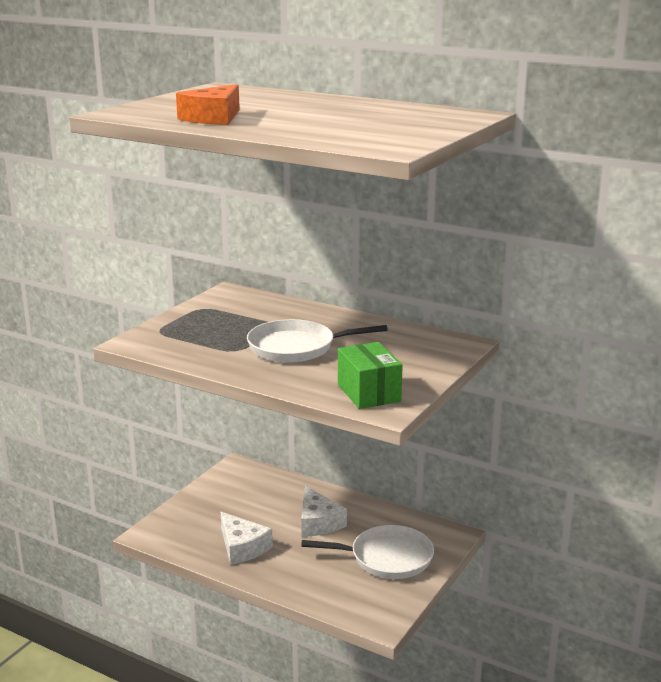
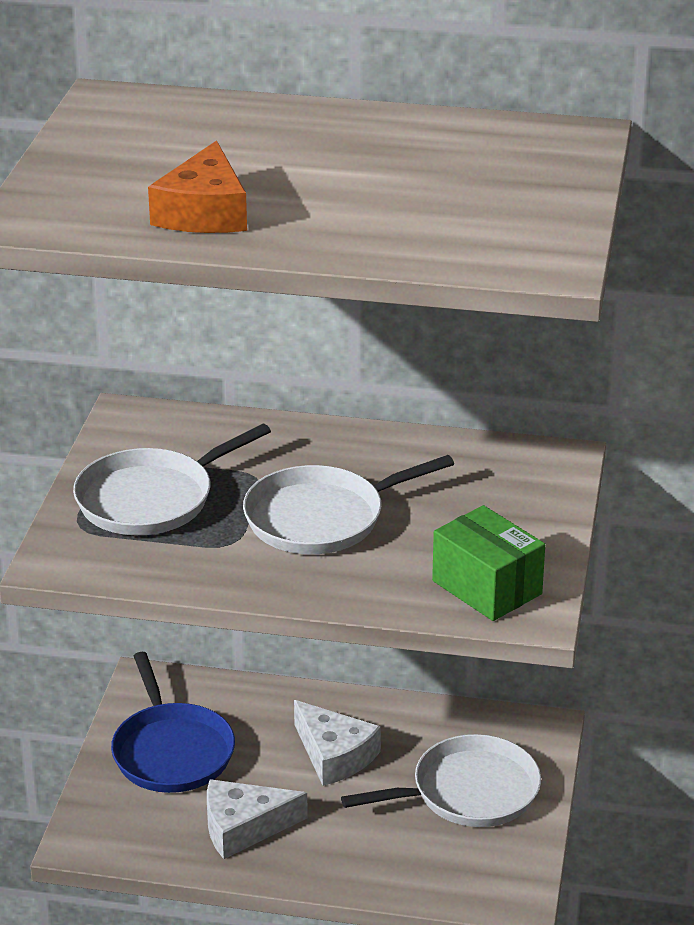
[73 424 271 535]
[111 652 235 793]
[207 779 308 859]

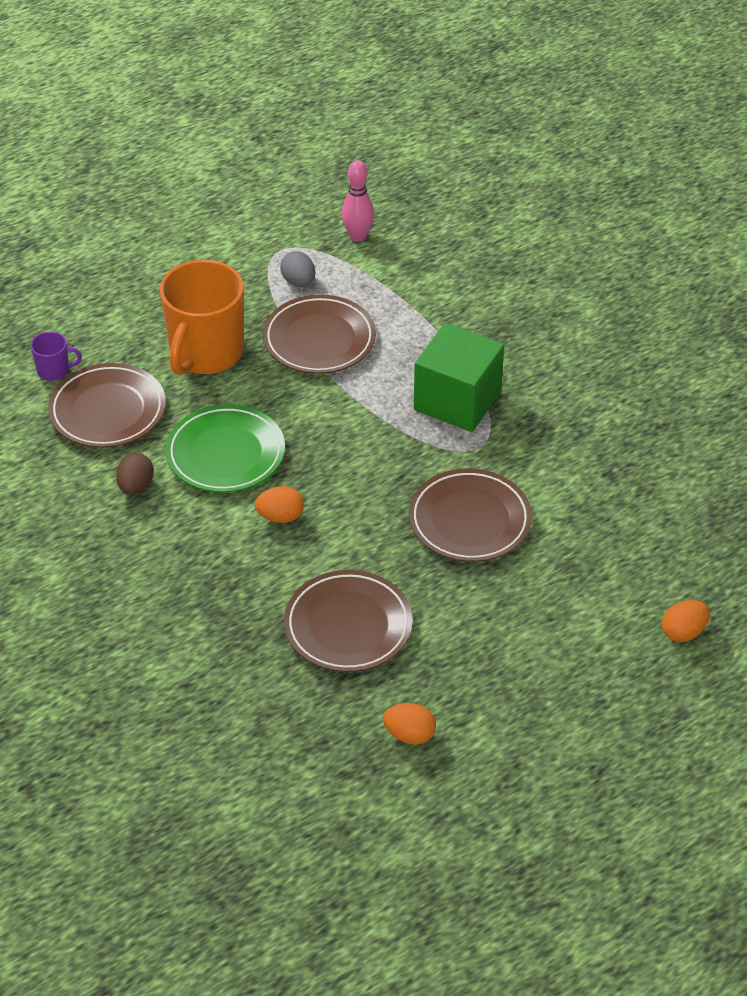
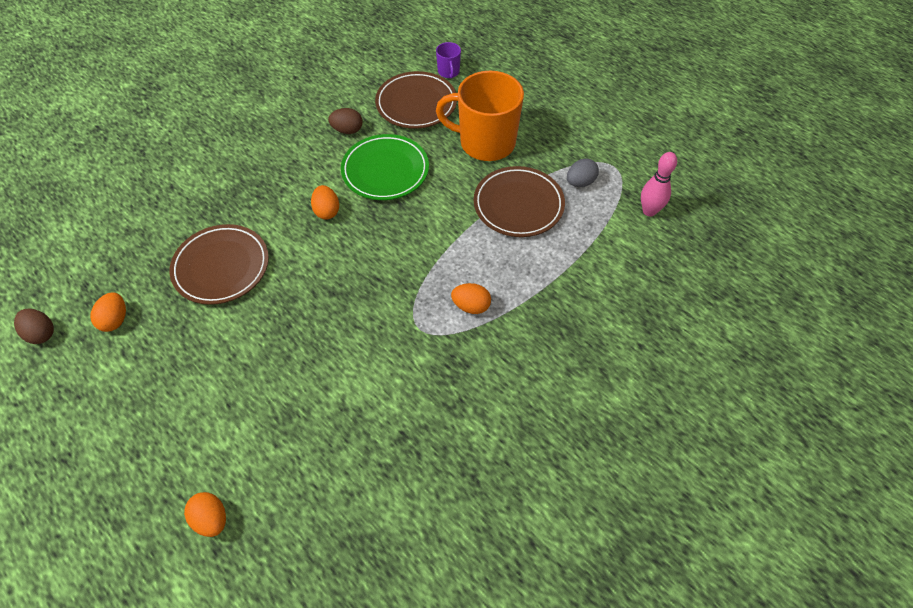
[14 309 54 344]
[451 283 491 314]
[409 469 532 562] (first image)

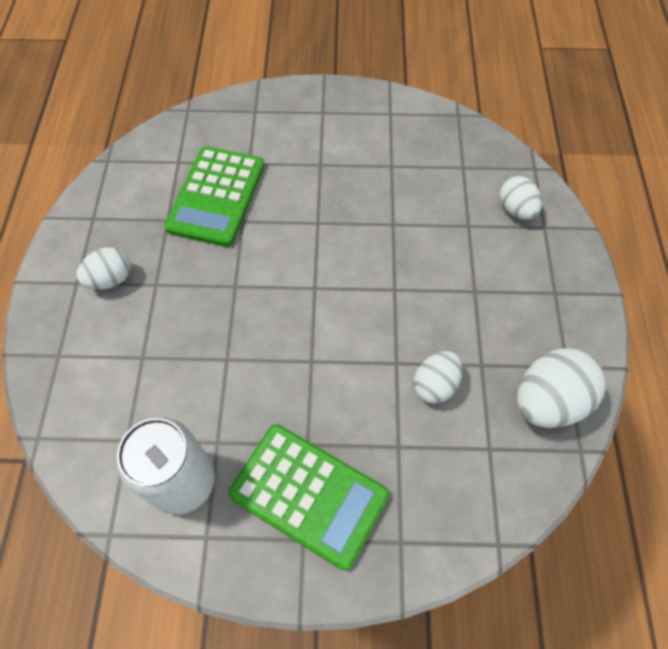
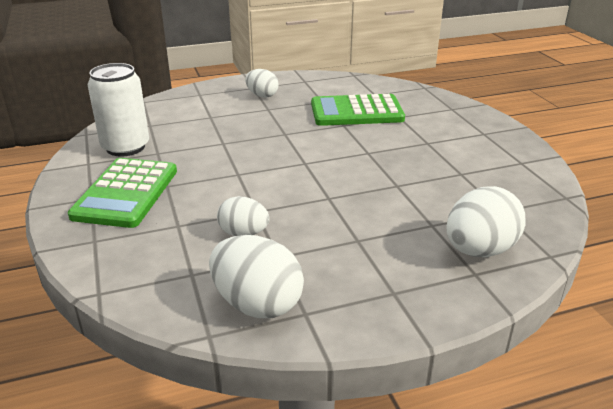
[446 186 525 257]

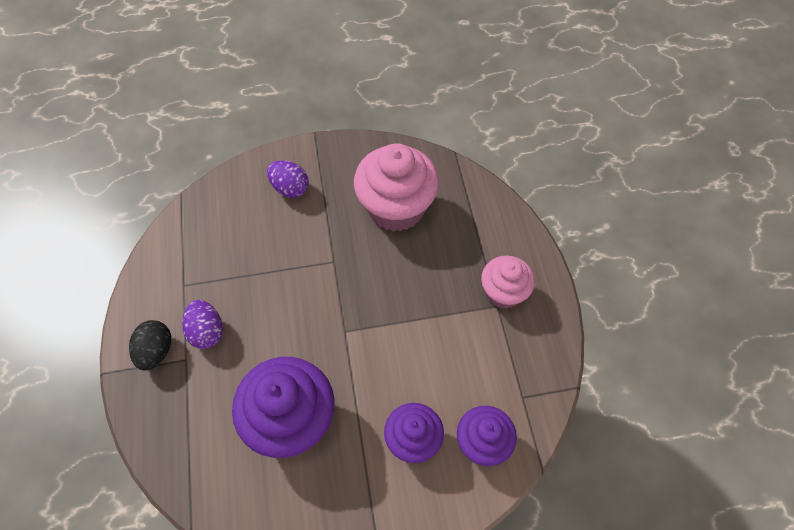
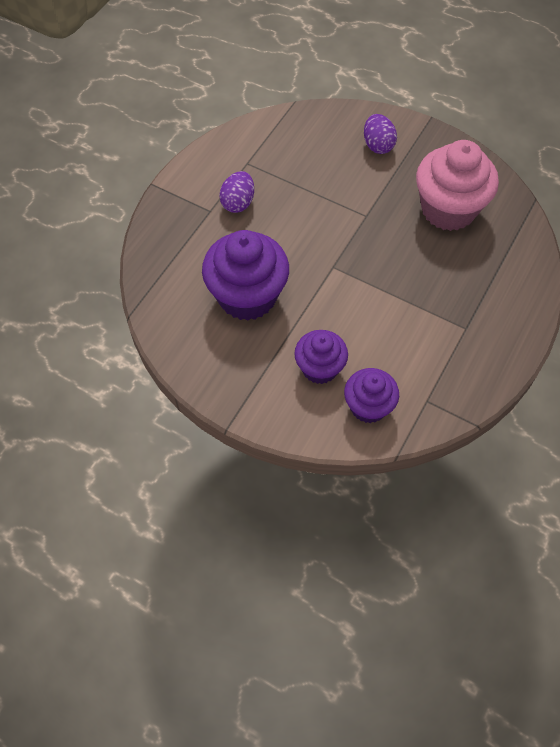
[129 320 171 371] (first image)
[481 256 535 309] (first image)

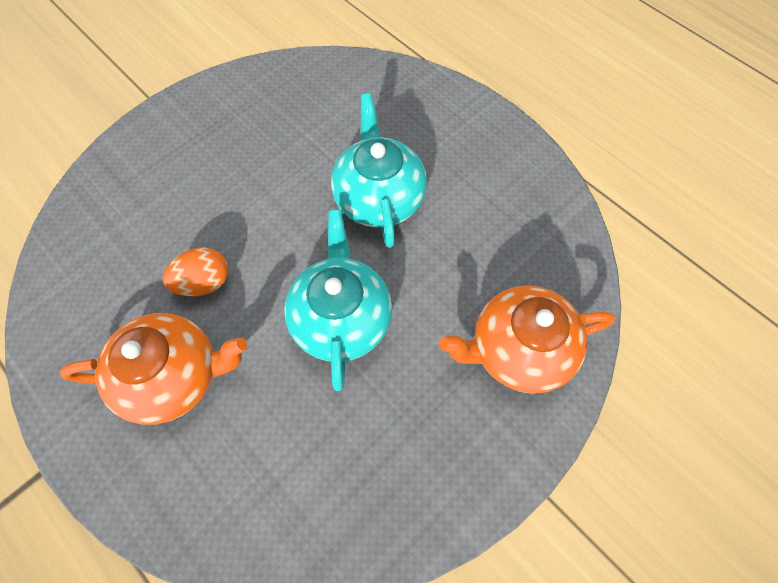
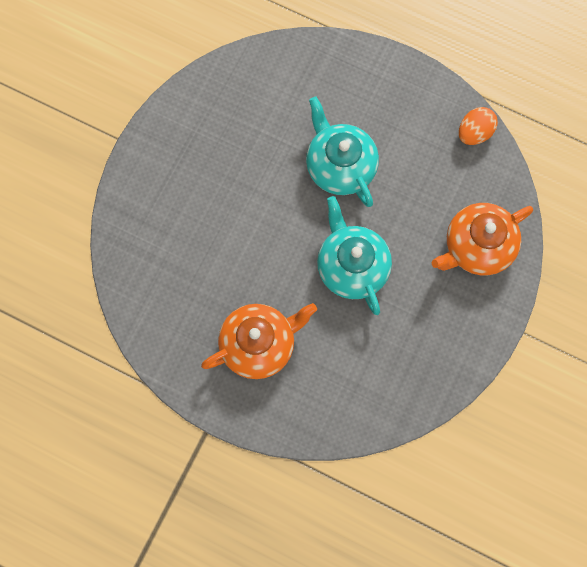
[459 107 498 145]

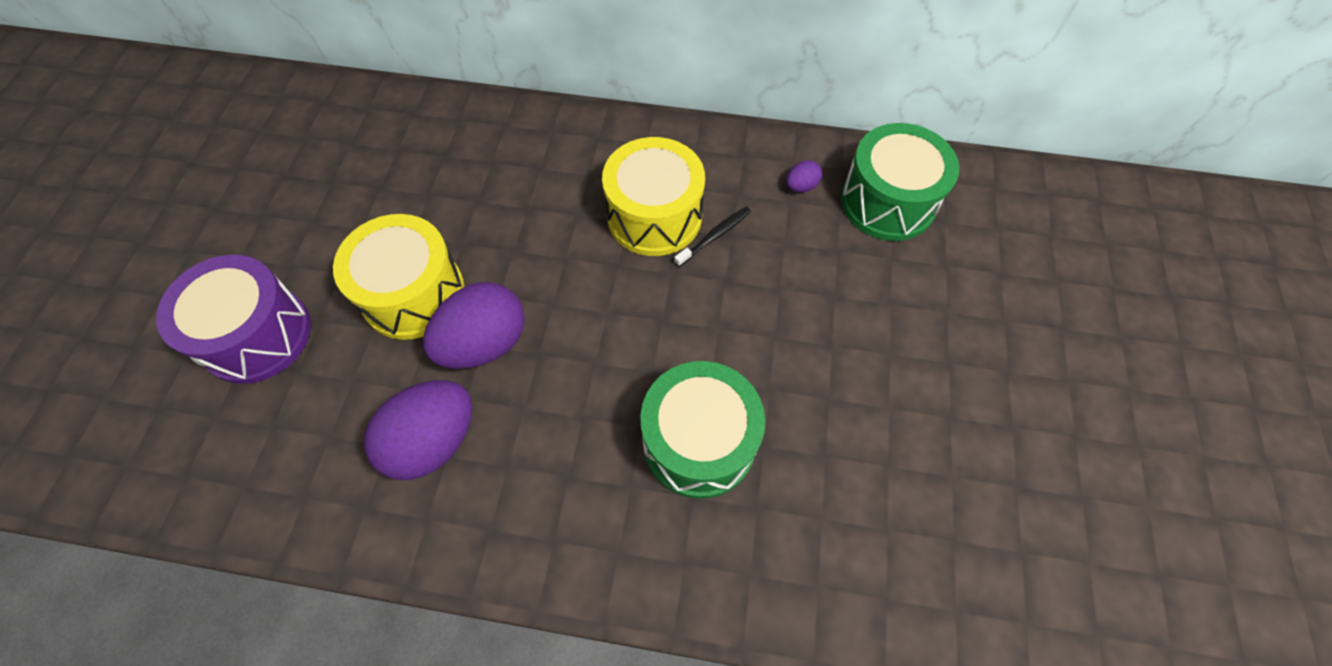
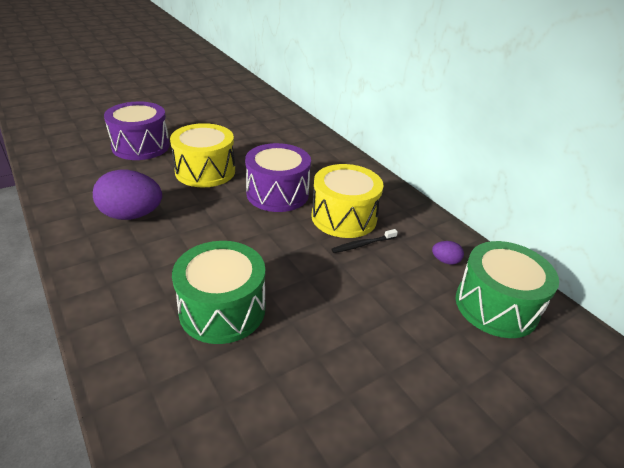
[245 143 311 212]
[331 229 398 253]
[423 282 525 369] (first image)

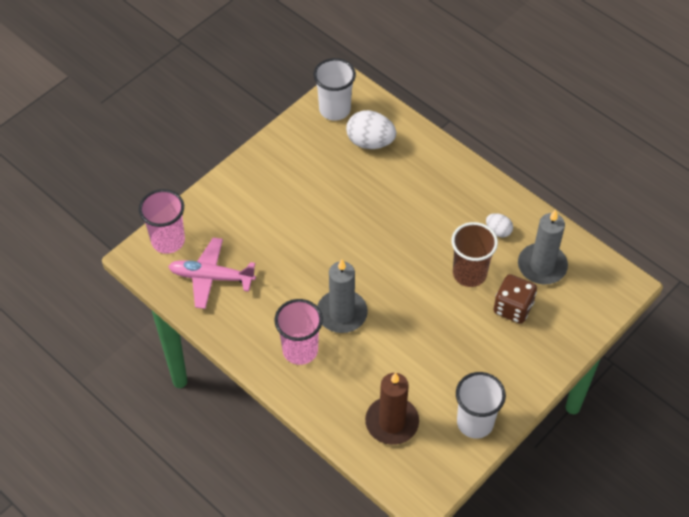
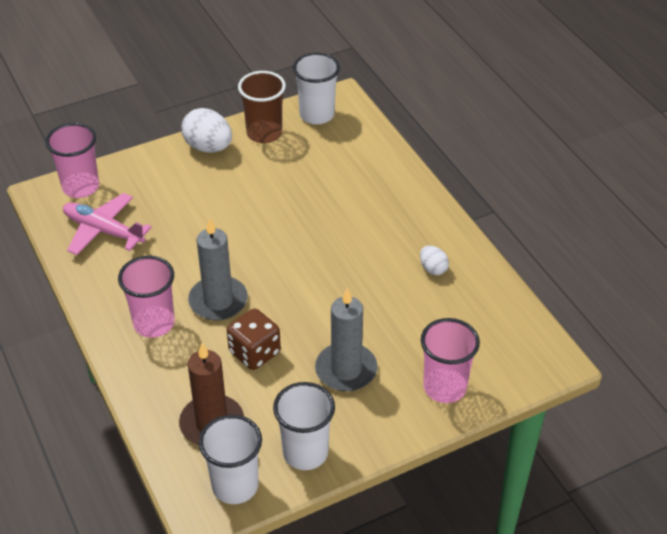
[181 108 232 153]
[199 415 262 504]
[227 308 281 370]
[238 71 286 143]
[315 288 378 392]
[421 318 480 403]

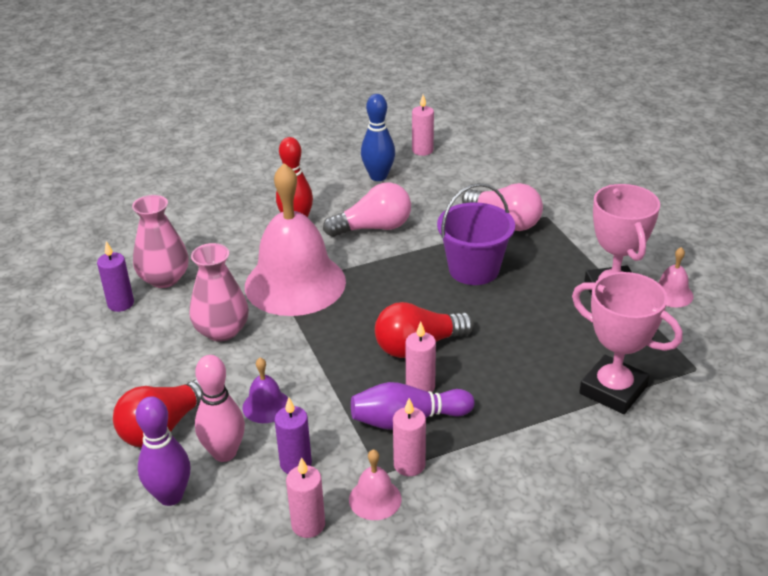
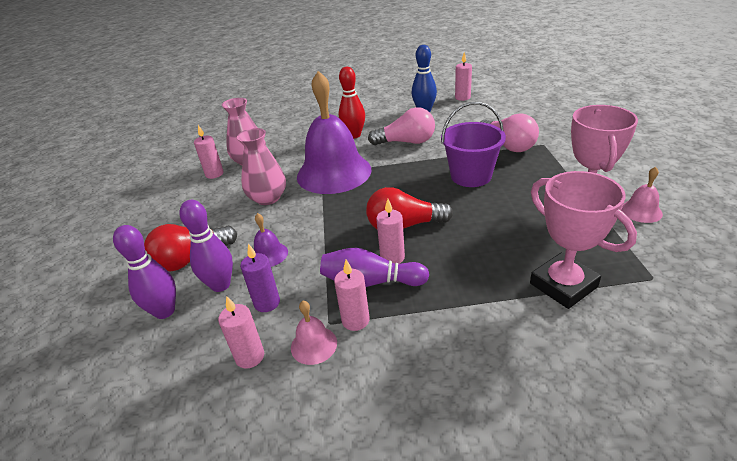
[180 200 233 292]
[194 125 224 179]
[297 71 372 194]

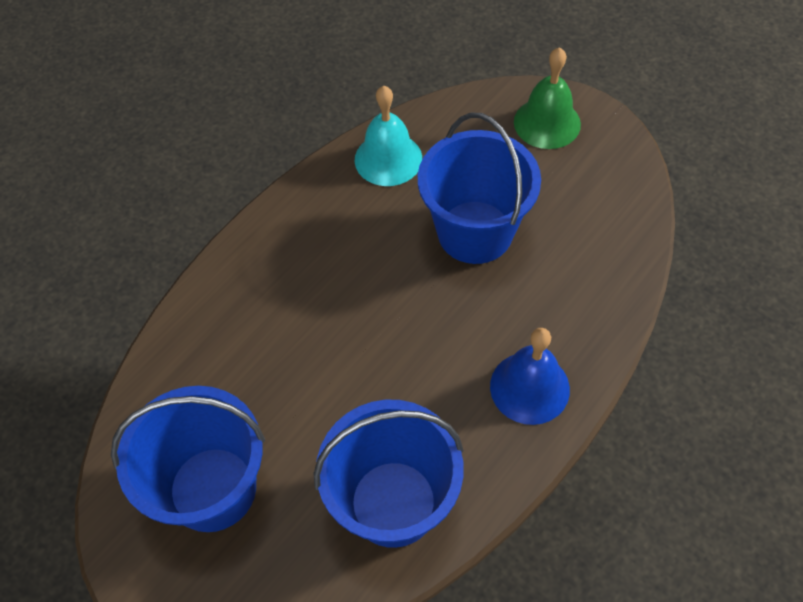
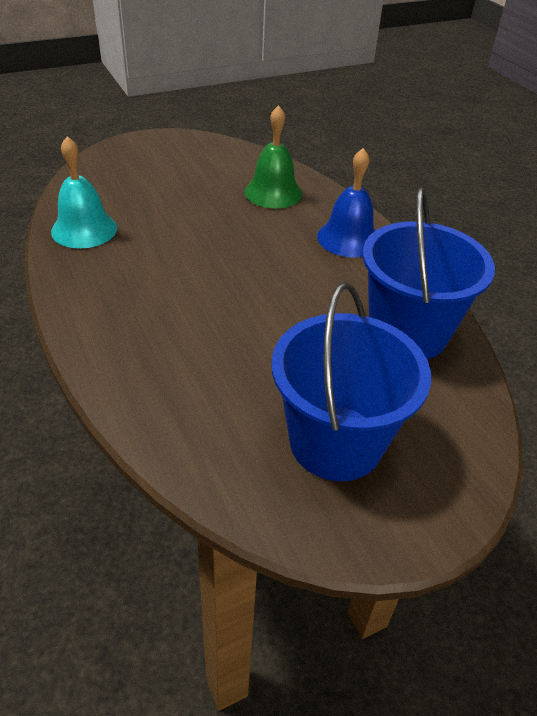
[244 105 302 208]
[418 113 541 264] (first image)

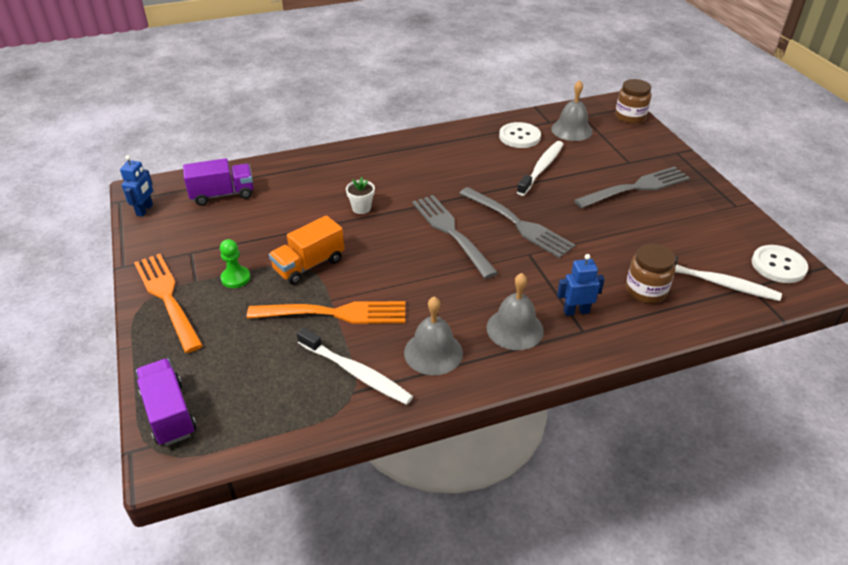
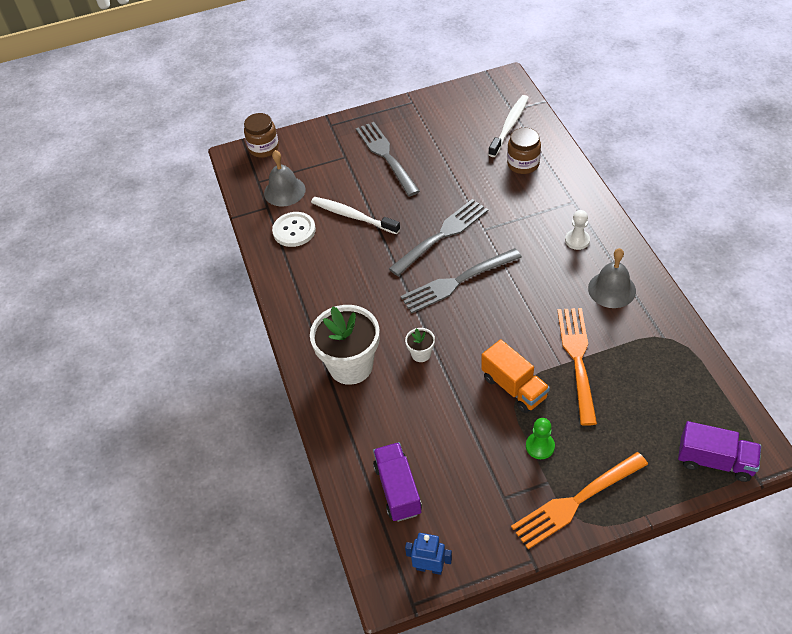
[310 305 380 385]
[565 210 590 250]
[678 421 761 482]
[297 328 413 405] (first image)
[557 254 605 316] (first image)
[752 245 808 283] (first image)

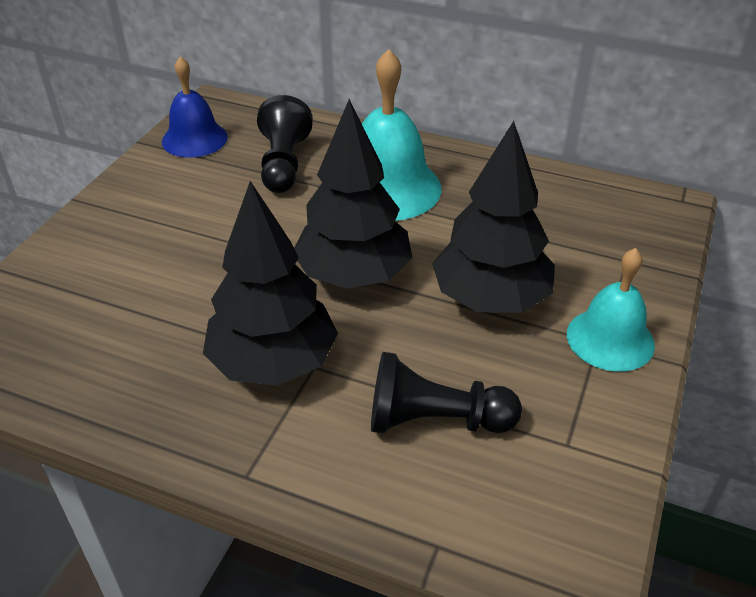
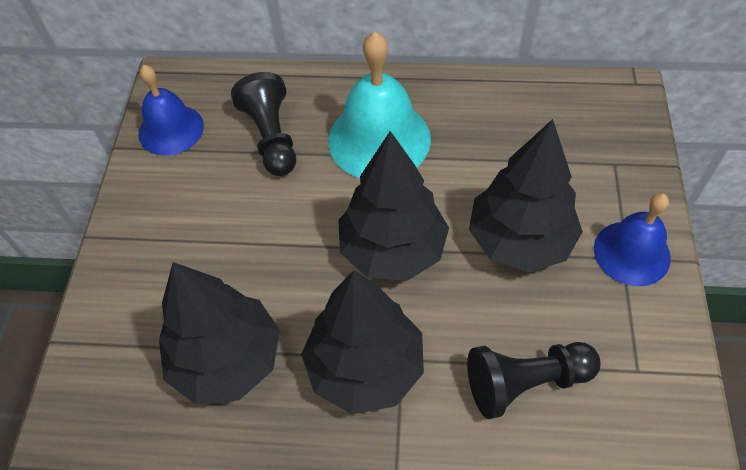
[159 262 280 404]
[594 193 671 286]

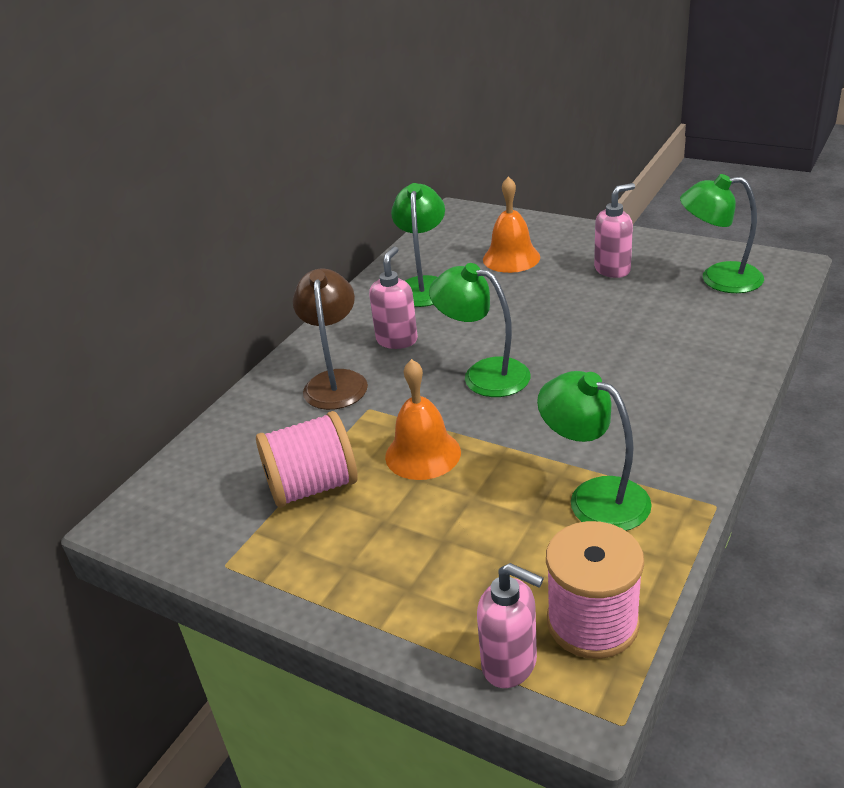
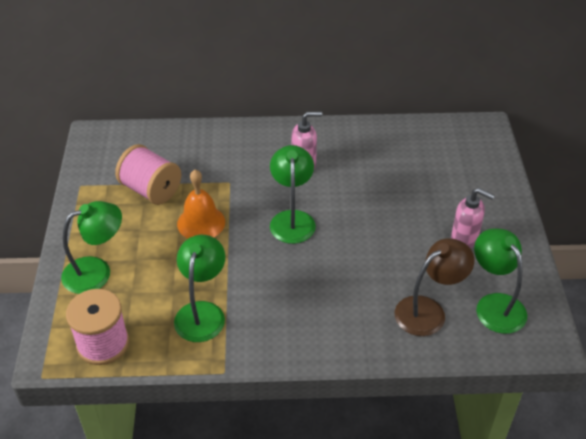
[61 201 122 294]
[395 238 474 336]
[477 563 544 688] (first image)
[483 176 540 273] (first image)

